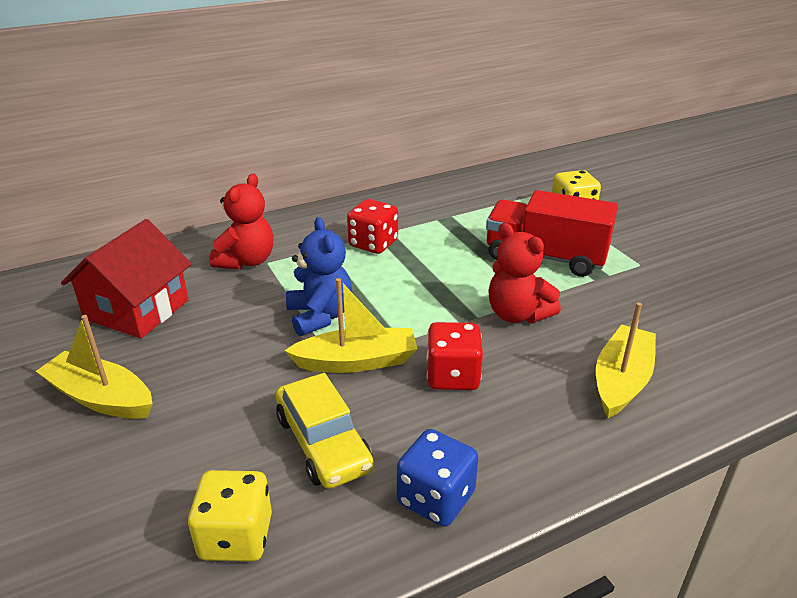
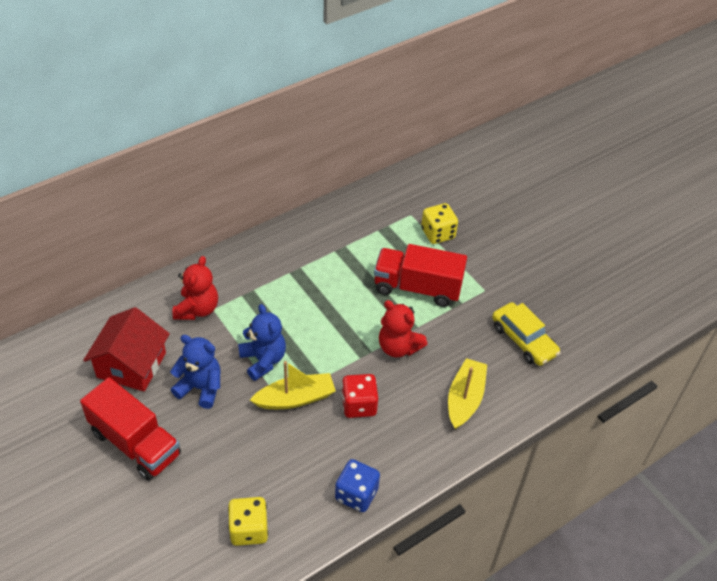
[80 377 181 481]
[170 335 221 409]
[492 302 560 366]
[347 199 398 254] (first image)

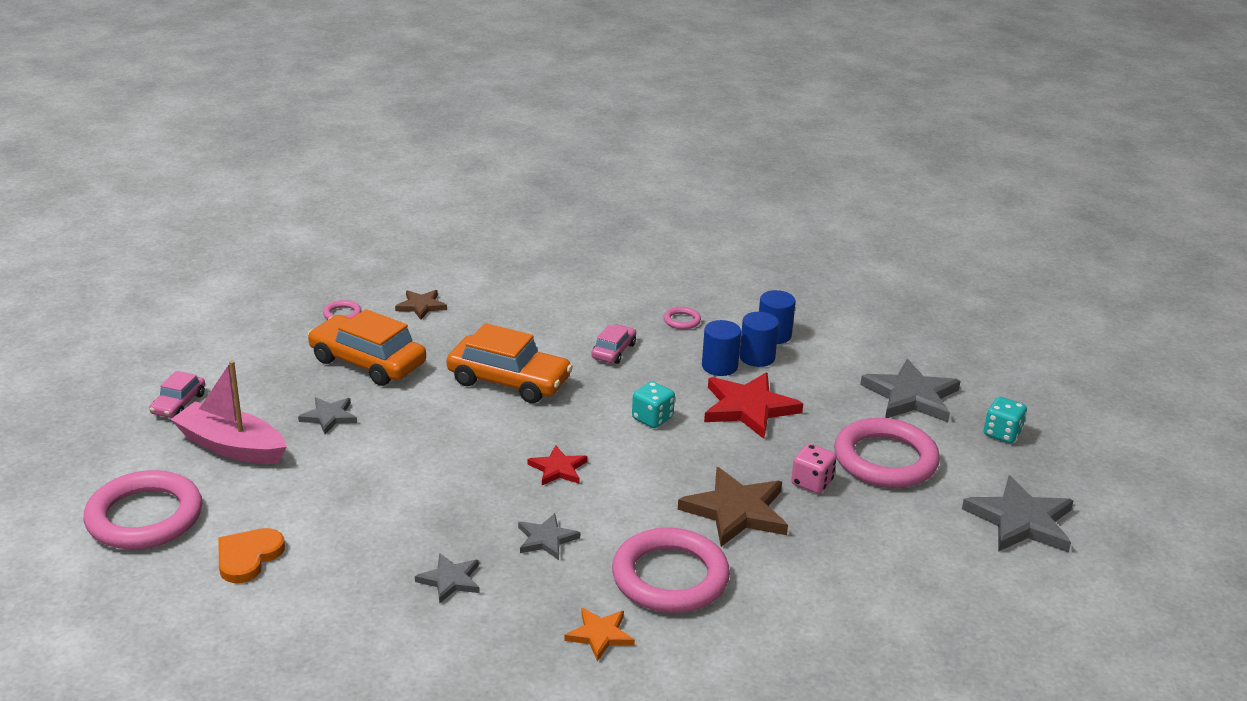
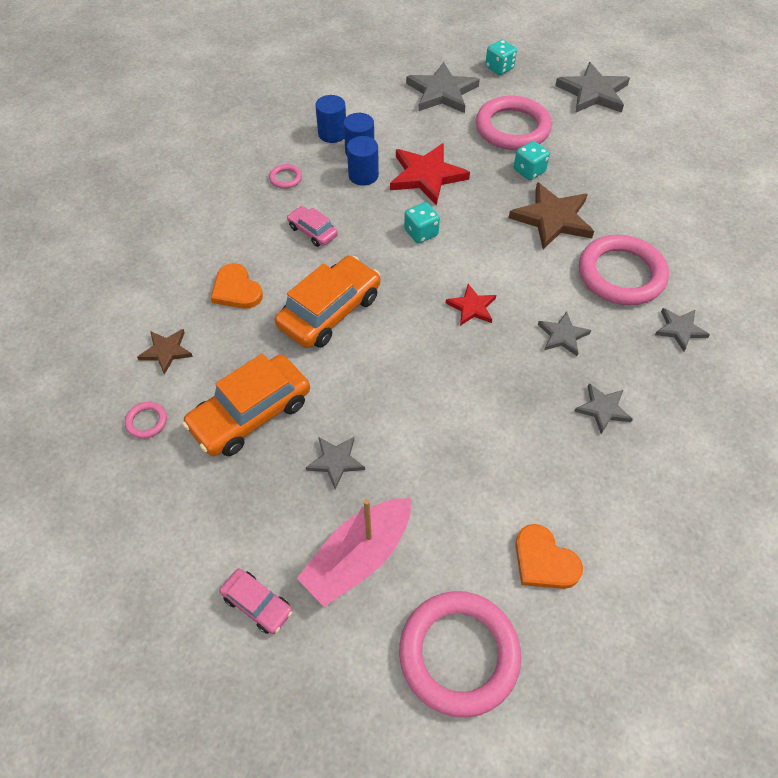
[211 263 263 309]
[514 141 550 180]
[655 308 710 352]

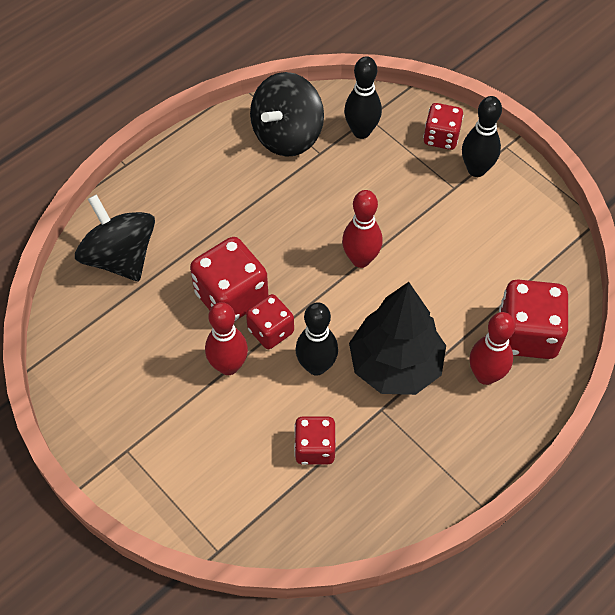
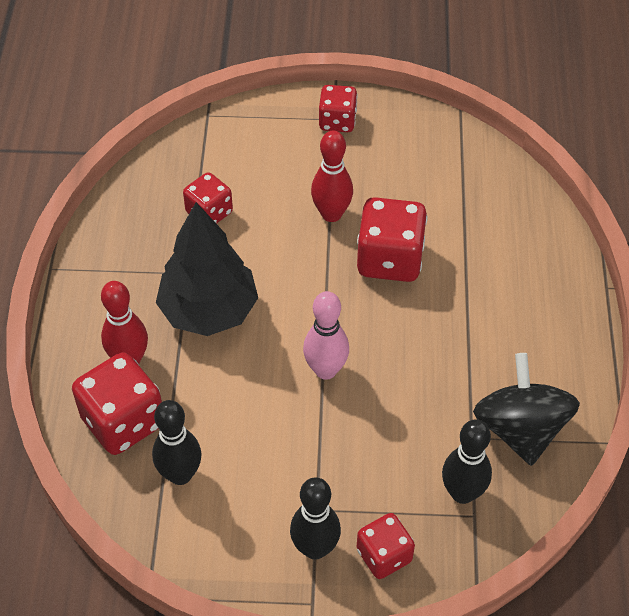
[152 400 201 485]
[303 291 349 380]
[319 85 358 132]
[75 194 155 281] (first image)

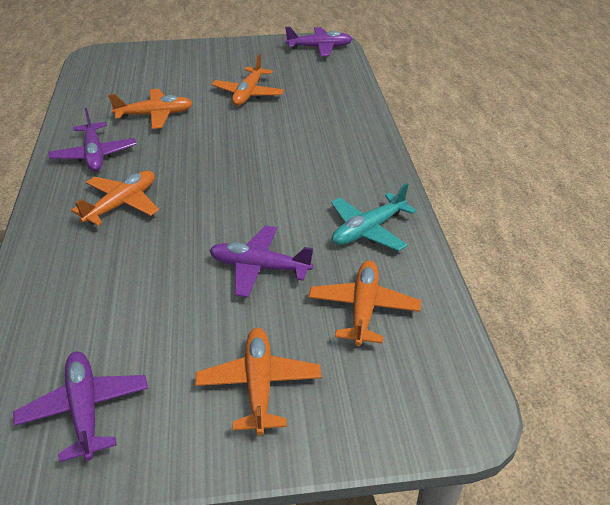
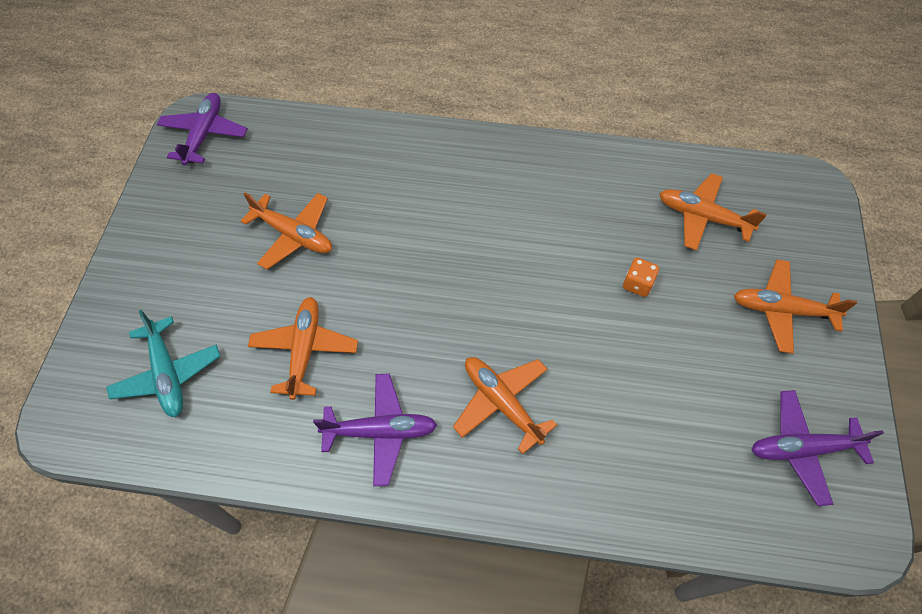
[106 310 220 417]
[623 258 659 297]

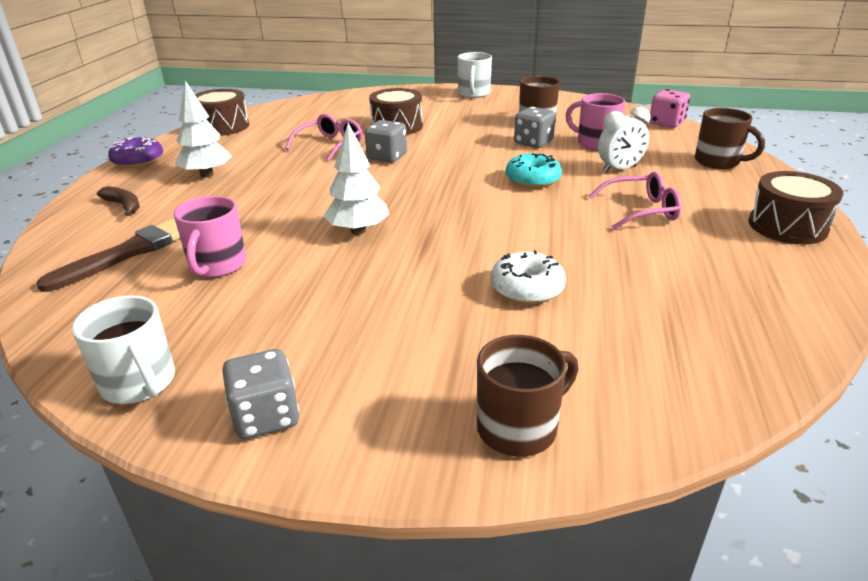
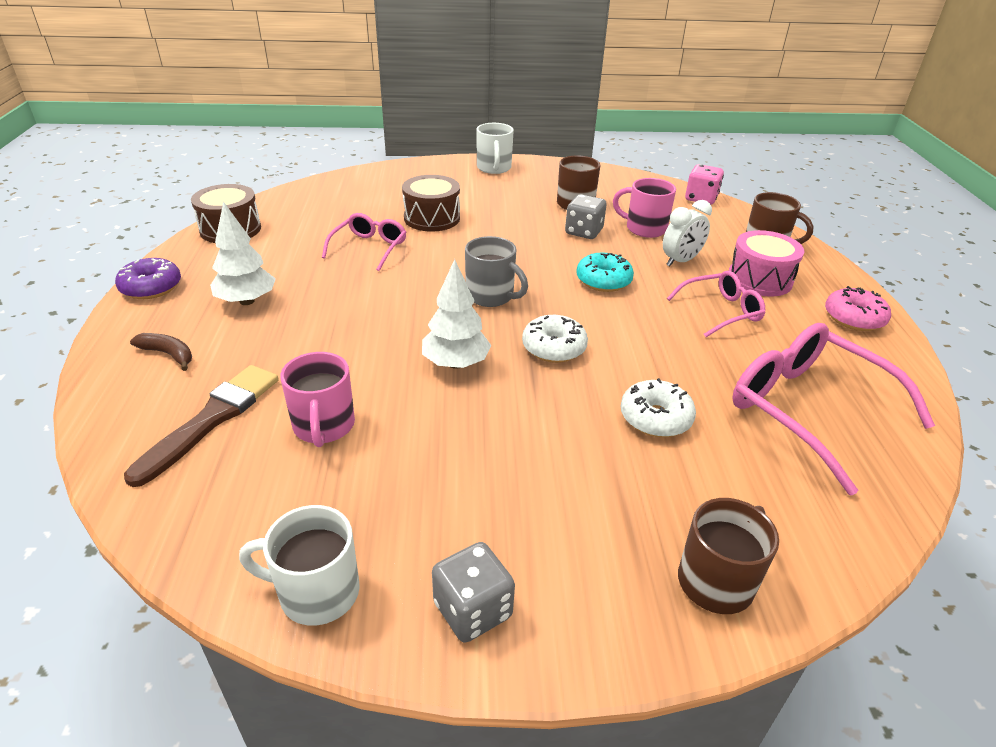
[239 505 360 626]
[465 236 528 307]
[522 315 588 363]
[729 230 805 297]
[732 323 935 496]
[825 286 891 331]
[365 120 407 163] (first image)

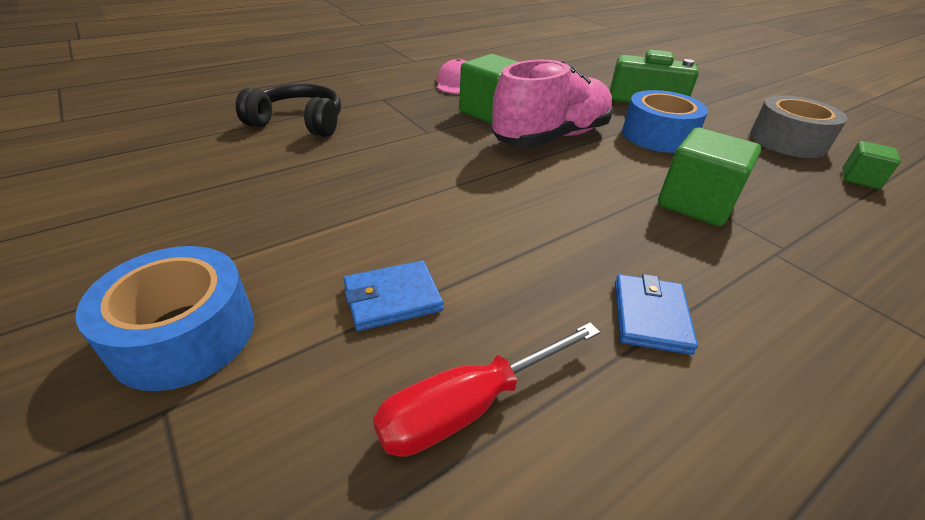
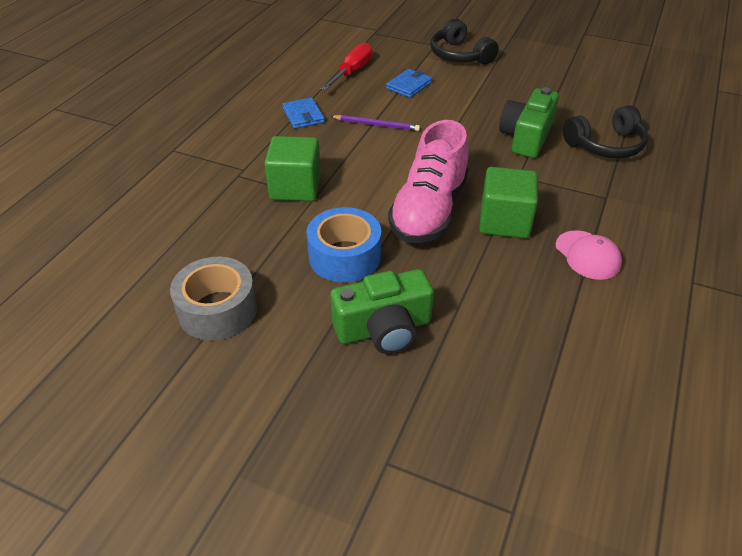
[330 115 420 131]
[431 19 499 64]
[499 87 559 158]
[842 141 901 189] (first image)

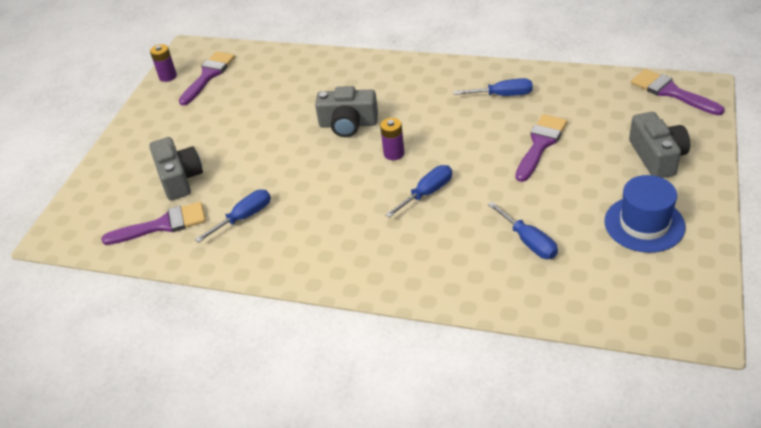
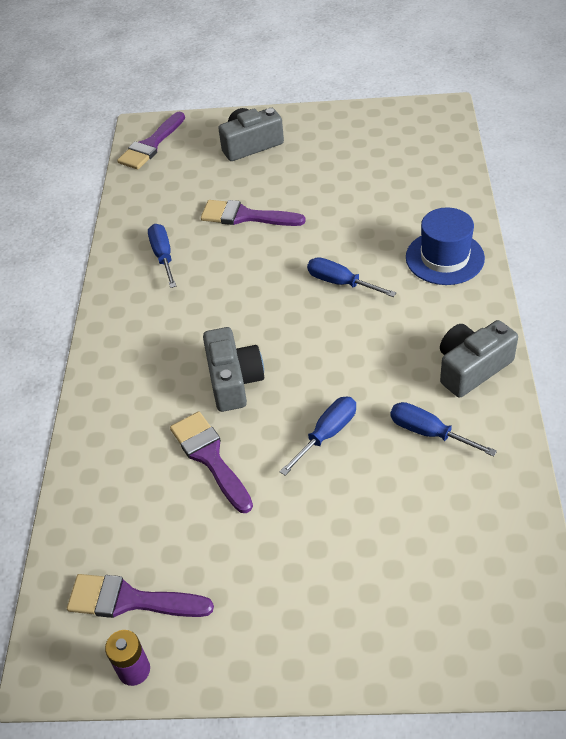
[170 412 253 513]
[279 397 356 475]
[406 207 485 285]
[440 320 518 398]
[380 118 404 160] (first image)

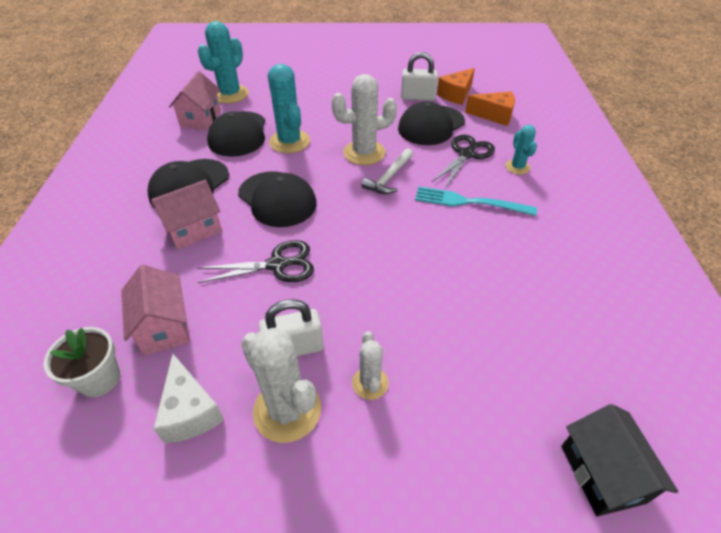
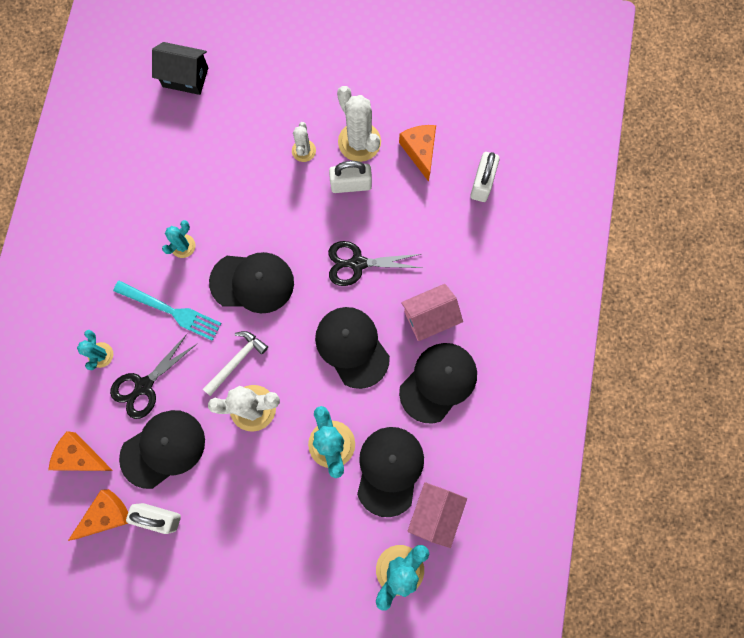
[152 42 208 95]
[162 220 196 258]
[209 252 294 313]
[399 125 436 182]
[470 152 500 202]
[121 265 190 356] (first image)

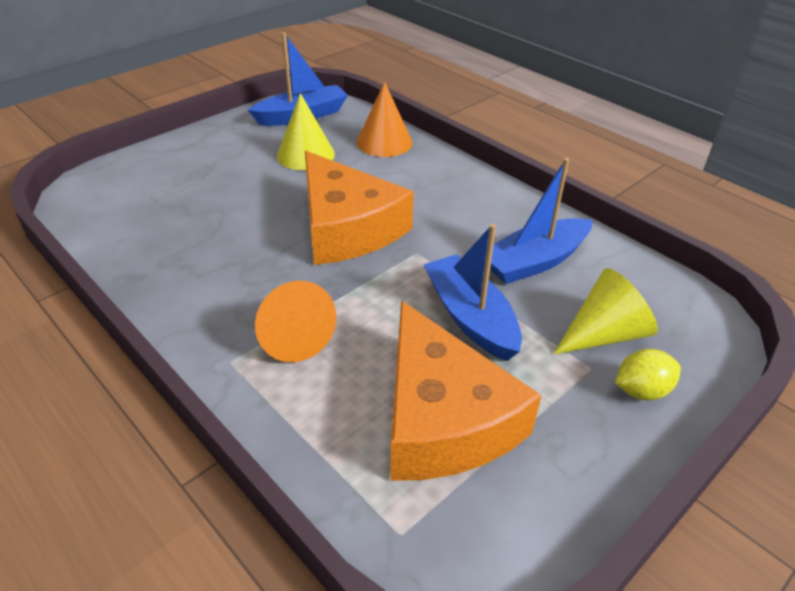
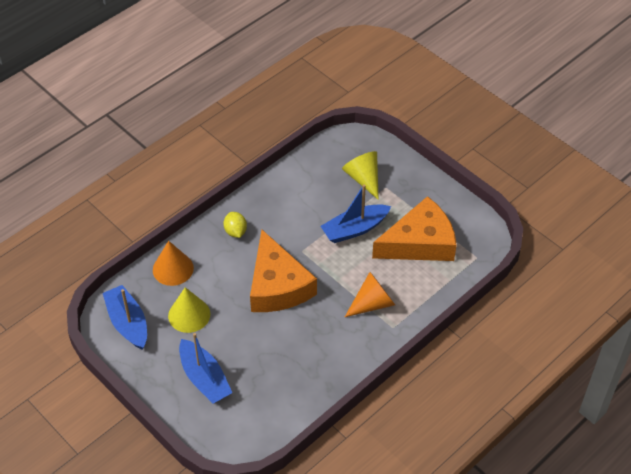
[179 333 232 404]
[223 212 247 238]
[250 230 317 312]

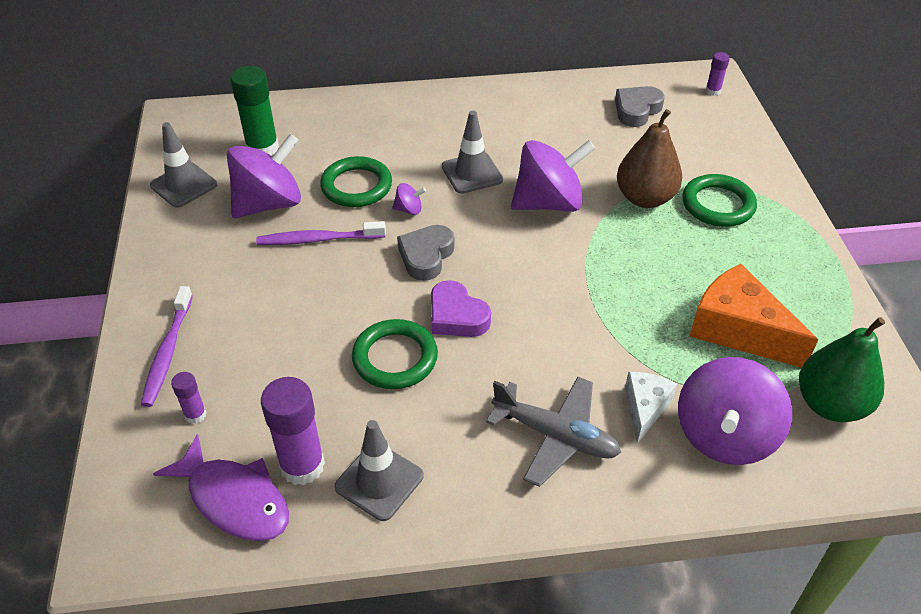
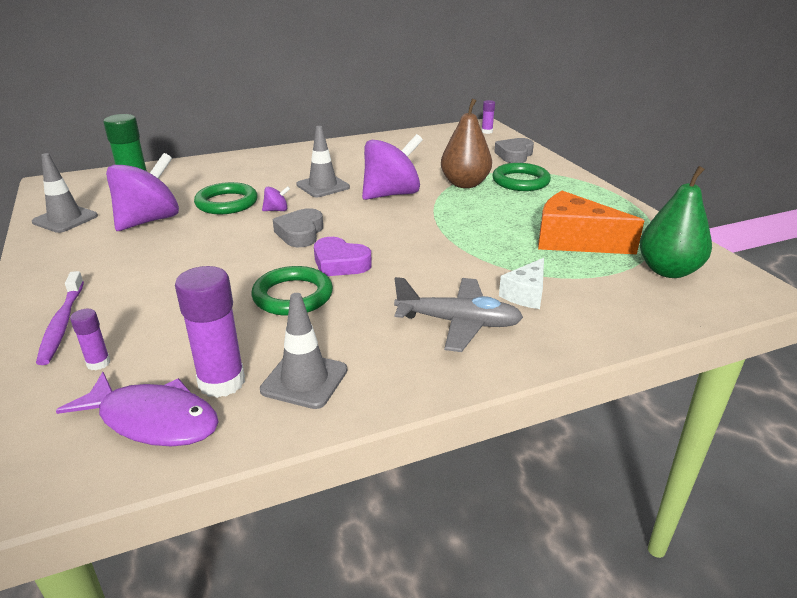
[494 138 534 163]
[499 258 544 309]
[256 221 386 245] (first image)
[678 357 792 465] (first image)

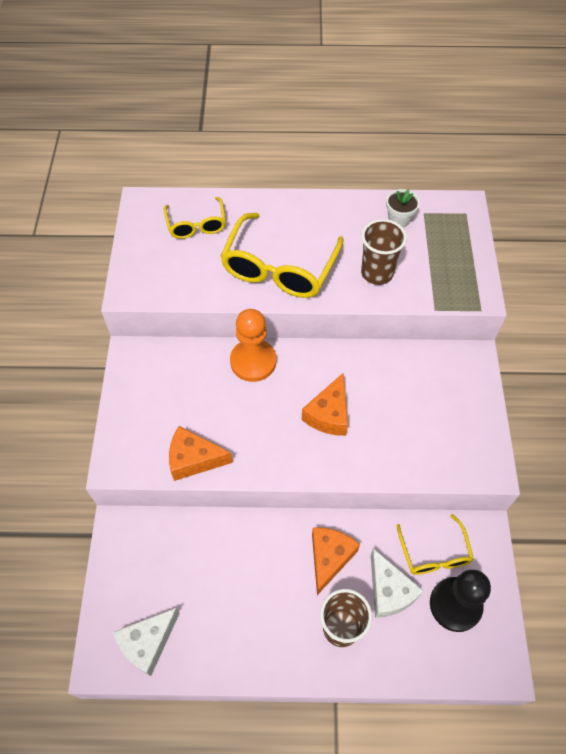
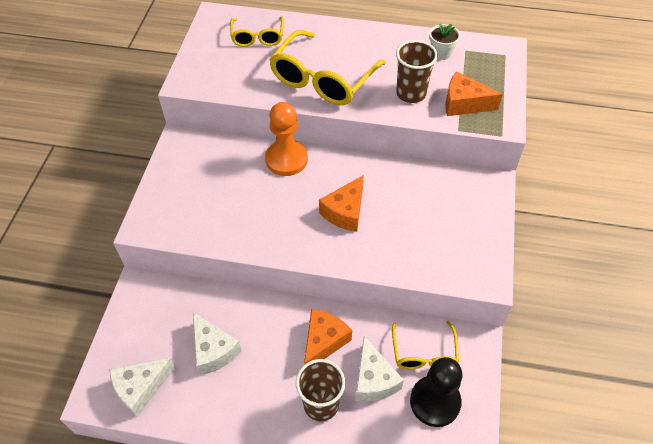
[193 312 242 375]
[445 71 503 116]

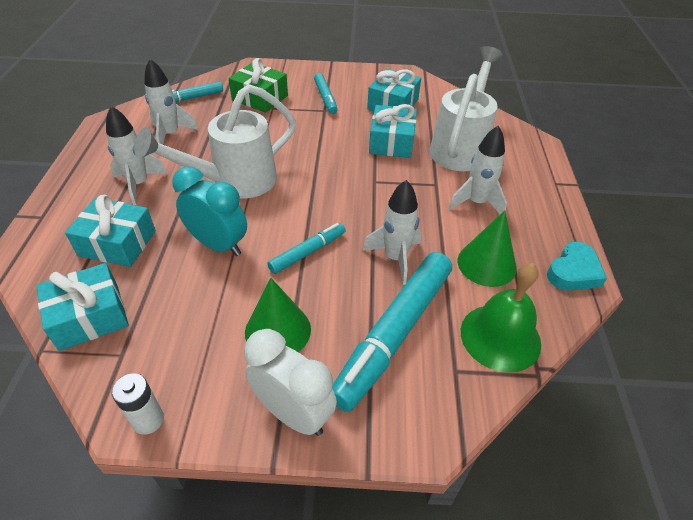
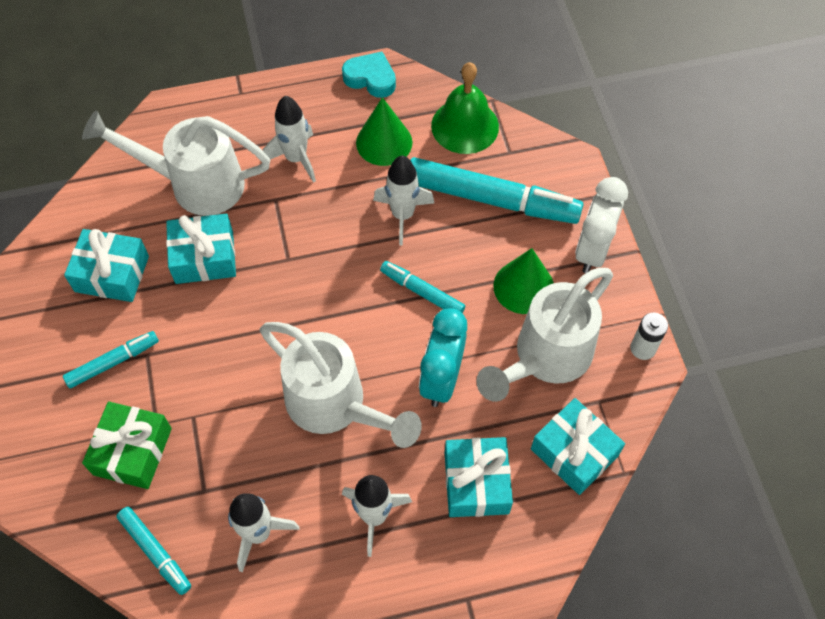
[476 268 613 402]

